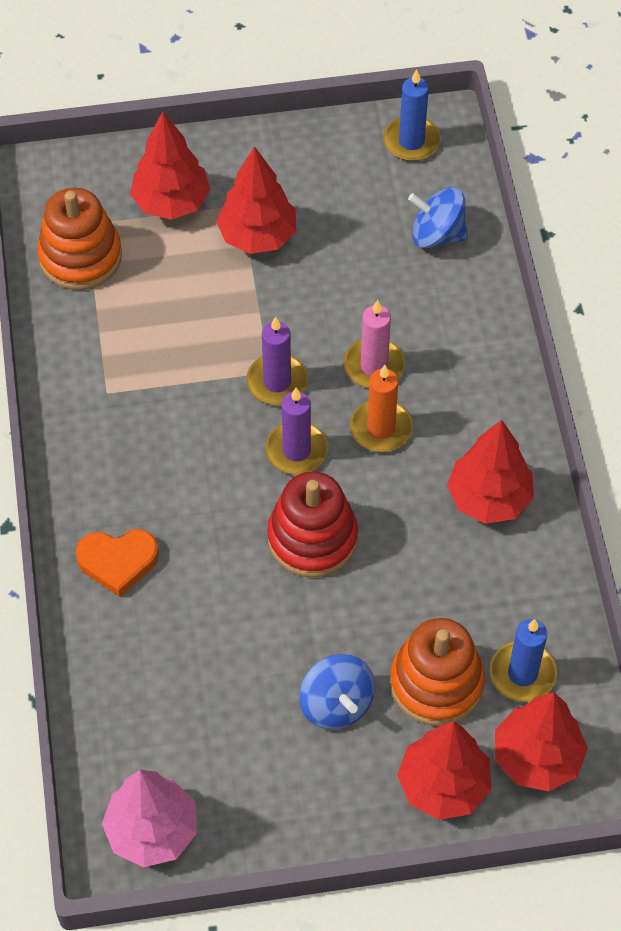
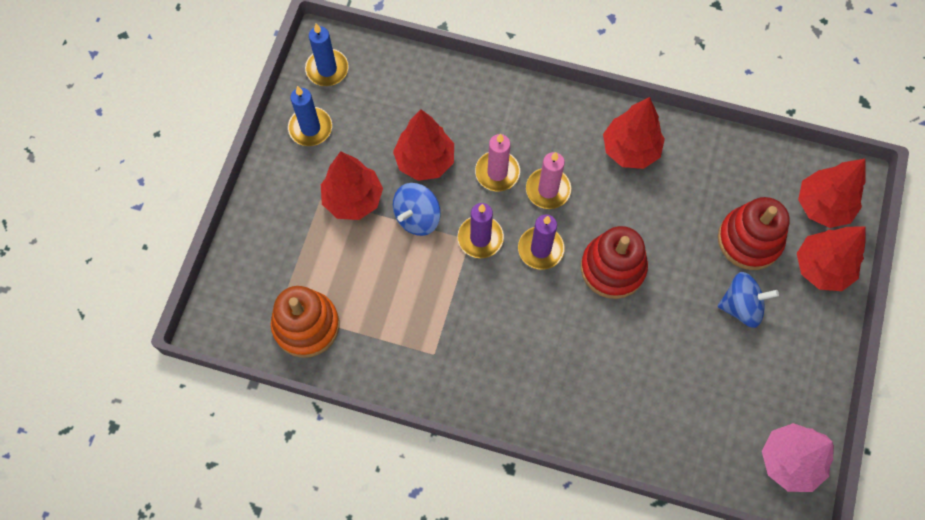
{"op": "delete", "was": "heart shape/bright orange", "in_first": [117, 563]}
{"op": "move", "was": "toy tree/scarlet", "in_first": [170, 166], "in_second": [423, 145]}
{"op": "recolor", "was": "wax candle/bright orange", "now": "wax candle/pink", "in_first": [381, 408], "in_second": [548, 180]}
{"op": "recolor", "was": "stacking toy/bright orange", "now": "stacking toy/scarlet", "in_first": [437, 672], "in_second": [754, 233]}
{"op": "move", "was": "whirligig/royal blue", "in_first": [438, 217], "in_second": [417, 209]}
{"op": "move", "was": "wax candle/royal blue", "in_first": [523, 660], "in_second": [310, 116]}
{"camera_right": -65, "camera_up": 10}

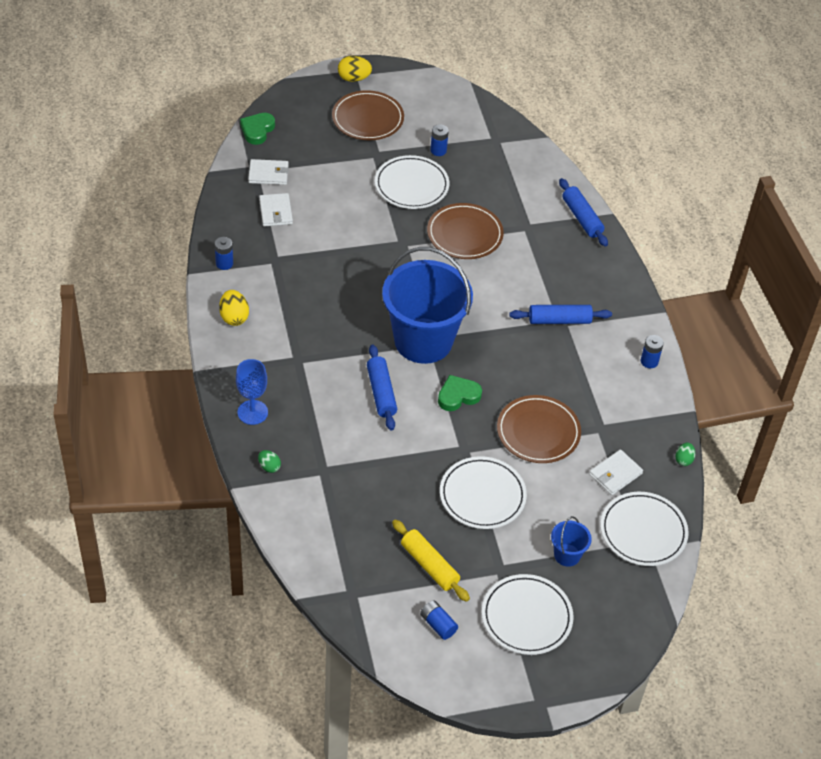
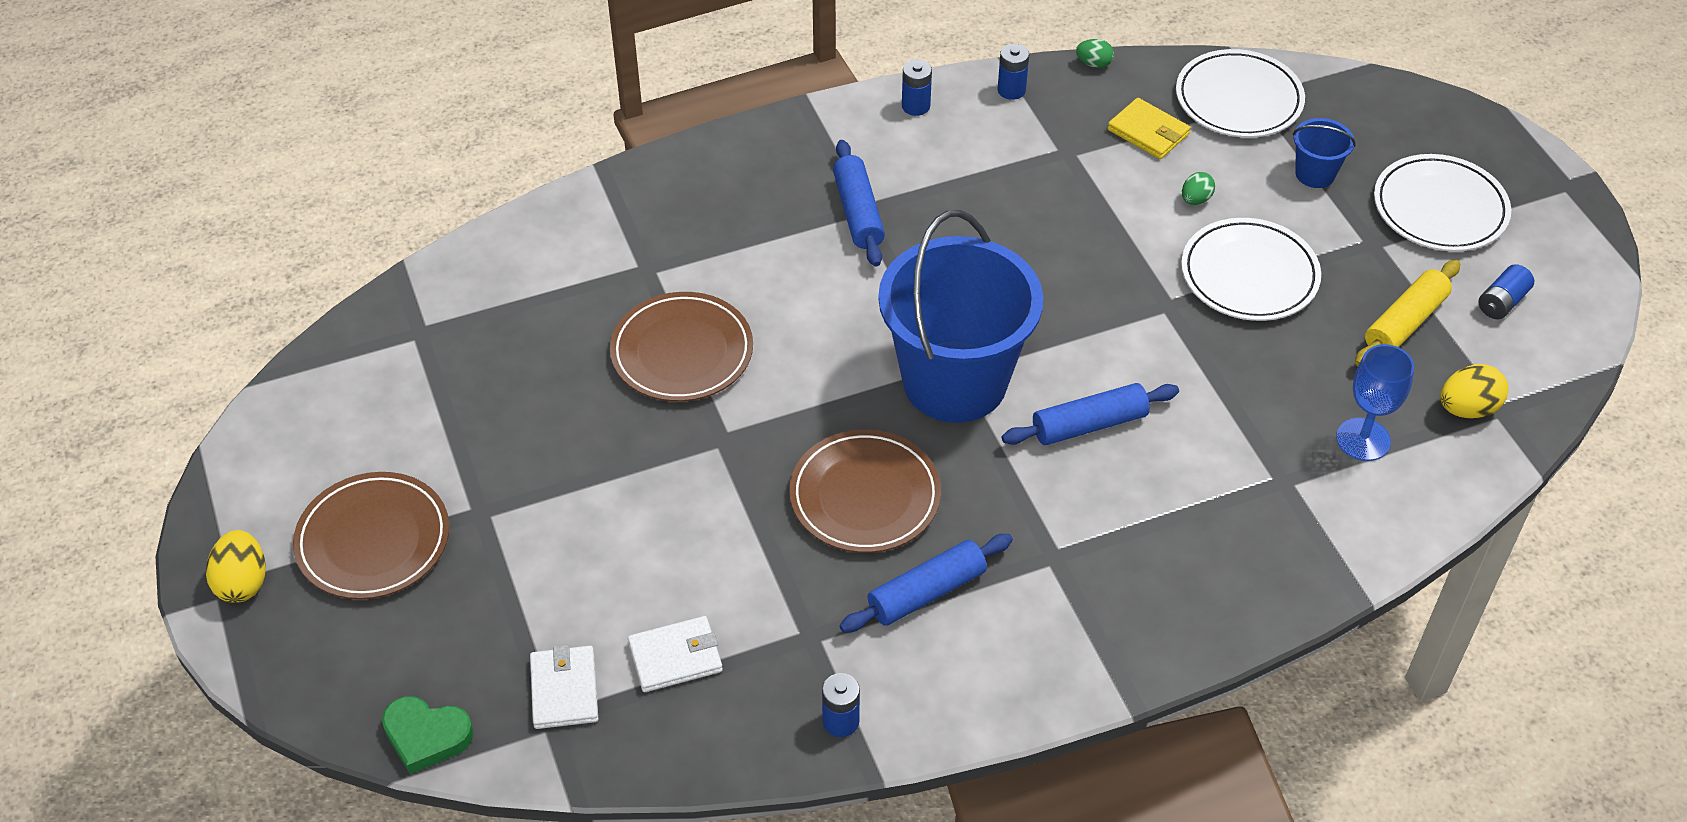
{"op": "move", "was": "egg shape/bright yellow", "in_first": [234, 308], "in_second": [1474, 391]}
{"op": "move", "was": "chalice/royal blue", "in_first": [252, 392], "in_second": [1375, 402]}
{"op": "move", "was": "egg shape/emerald", "in_first": [269, 461], "in_second": [1198, 188]}
{"op": "delete", "was": "dinner plate/snow-white", "in_first": [412, 182]}
{"op": "move", "was": "AA battery/royal blue", "in_first": [439, 140], "in_second": [1013, 72]}
{"op": "delete", "was": "heart shape/emerald", "in_first": [460, 393]}
{"op": "move", "was": "dinner plate/brown", "in_first": [539, 429], "in_second": [865, 491]}
{"op": "move", "was": "pastry roller/royal blue", "in_first": [583, 212], "in_second": [926, 583]}
{"op": "recolor", "was": "billfold/snow-white", "now": "billfold/bright yellow", "in_first": [616, 472], "in_second": [1149, 128]}
{"camera_right": -95, "camera_up": 0}

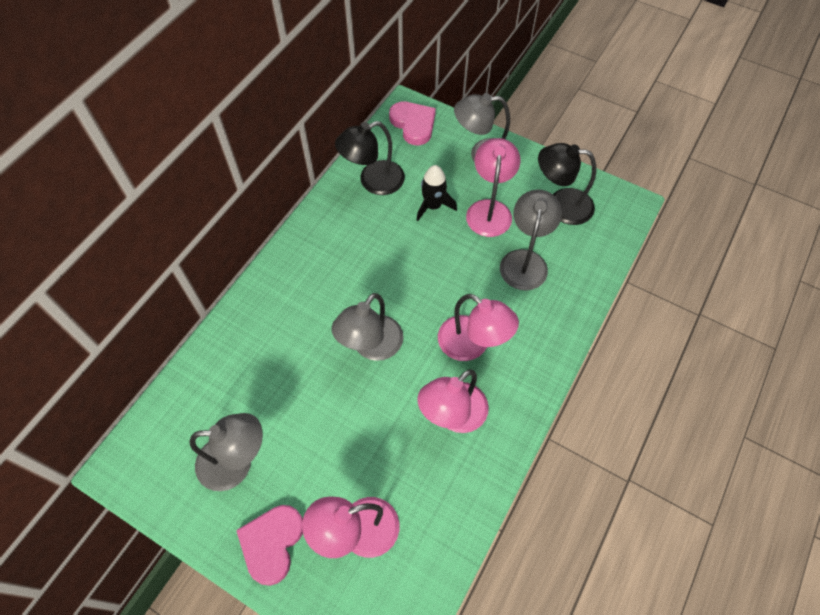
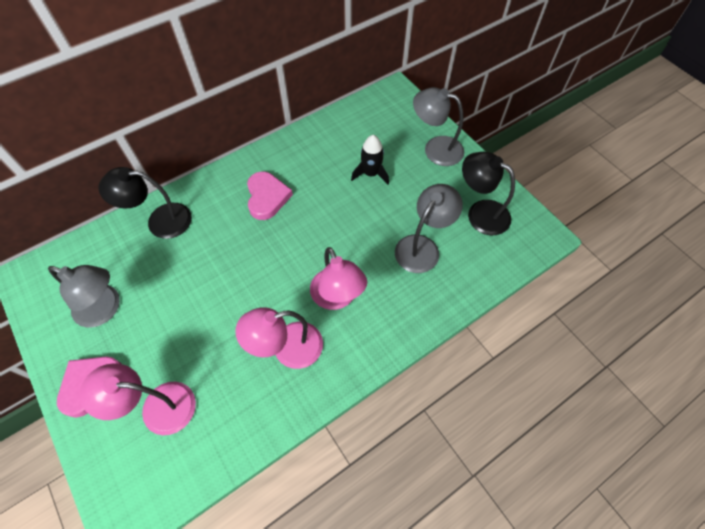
{"op": "delete", "was": "reading lamp/ash-grey", "in_first": [367, 327]}
{"op": "move", "was": "reading lamp/ebony", "in_first": [370, 158], "in_second": [145, 203]}
{"op": "move", "was": "heart shape/pink", "in_first": [412, 123], "in_second": [270, 195]}
{"op": "delete", "was": "reading lamp/pink", "in_first": [493, 187]}
{"camera_right": 25, "camera_up": 0}

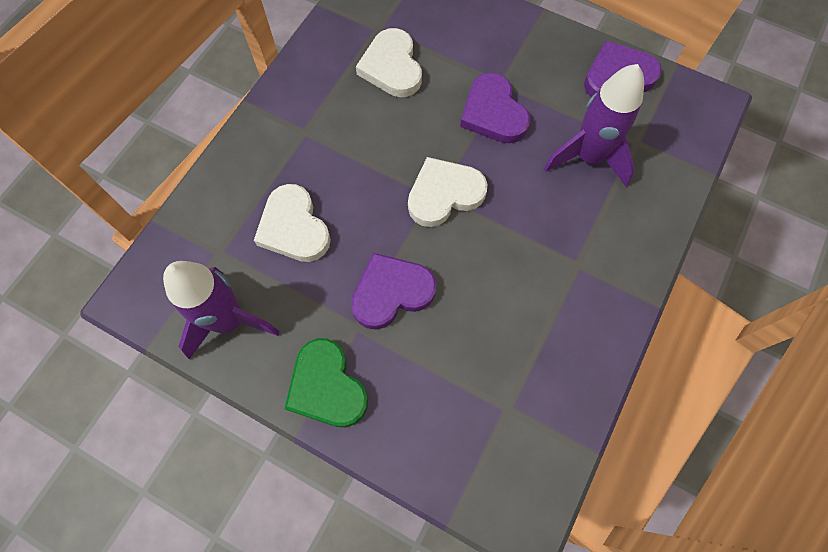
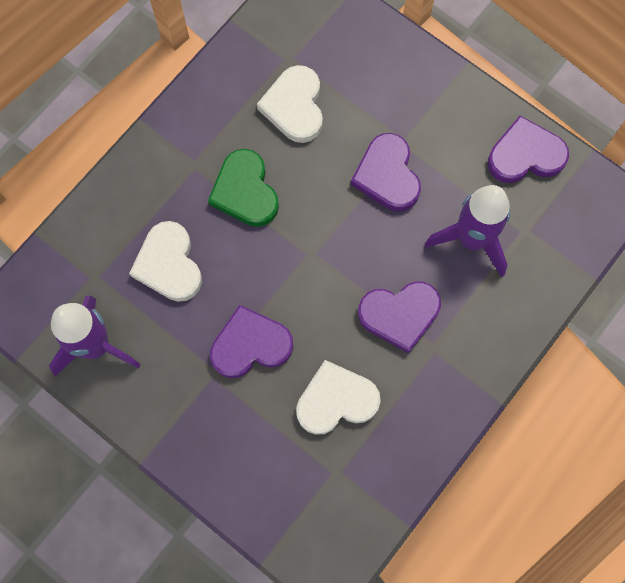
{"op": "move", "was": "heart shape/emerald", "in_first": [326, 382], "in_second": [243, 188]}
{"op": "move", "was": "heart shape/snow-white", "in_first": [447, 192], "in_second": [338, 397]}
{"op": "insert", "now": "heart shape/royal purple", "in_second": [399, 317]}
{"camera_right": 10, "camera_up": 5}

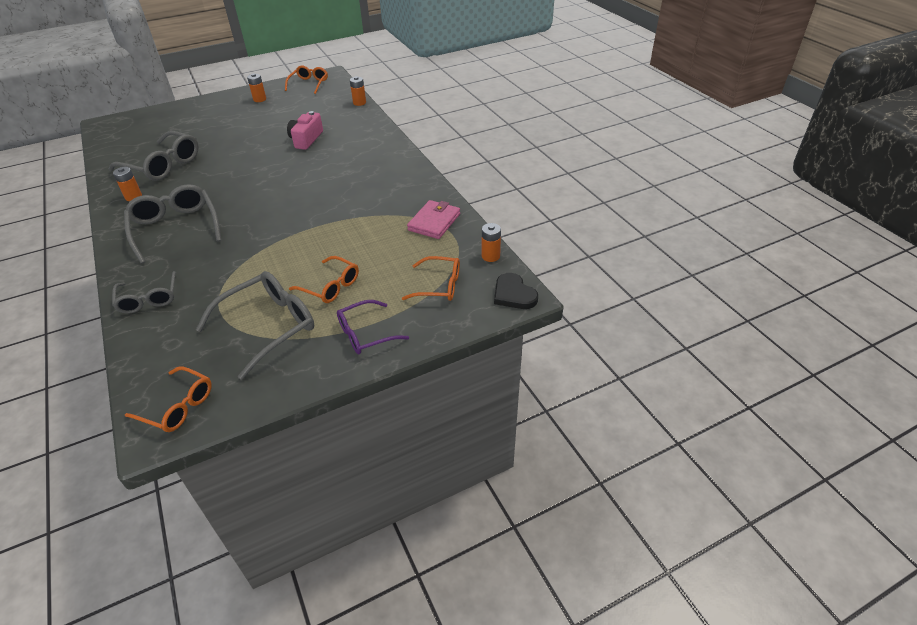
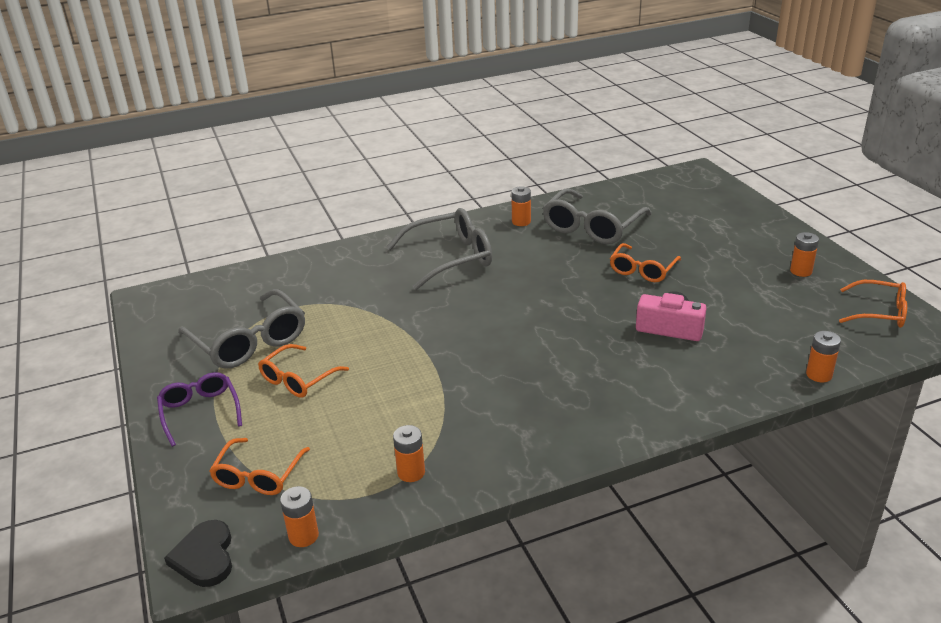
{"op": "delete", "was": "glasses/ash-grey", "in_first": [144, 292]}
{"op": "move", "was": "glasses/bright orange", "in_first": [168, 399], "in_second": [645, 262]}
{"op": "replace", "was": "billfold/pink", "now": "AA battery/bright orange", "in_first": [433, 219], "in_second": [409, 453]}
{"op": "rotate", "was": "heart shape/ebony", "in_first": [516, 291], "in_second": [198, 553], "clockwise": -75}
{"camera_right": 95, "camera_up": -10}

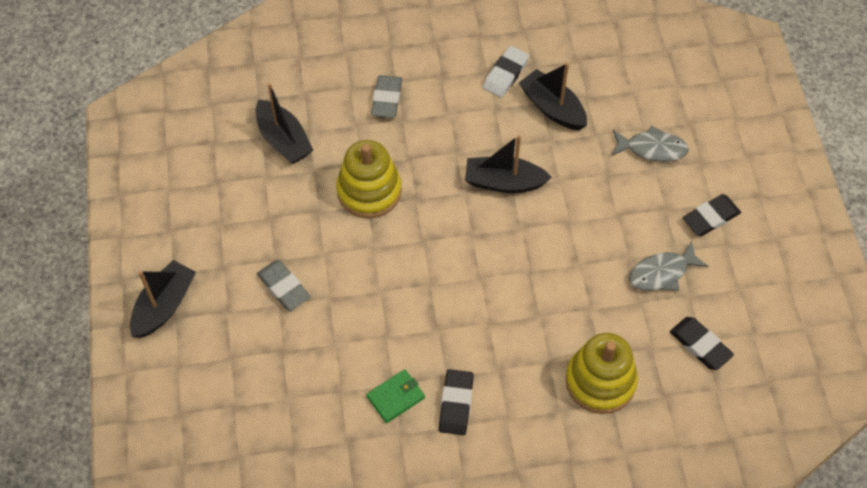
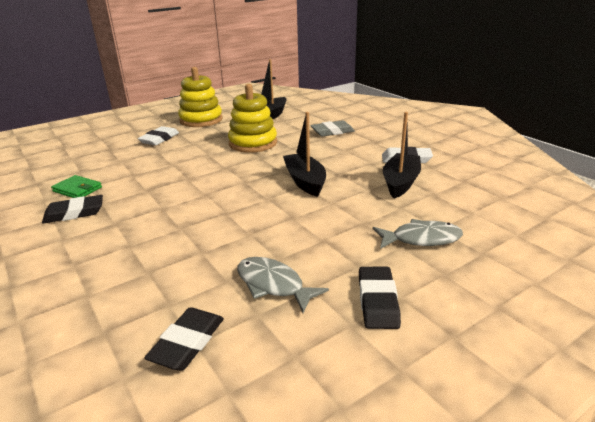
{"op": "delete", "was": "sailboat/ebony", "in_first": [163, 299]}
{"op": "recolor", "was": "eraser/ash-grey", "now": "eraser/snow-white", "in_first": [284, 285], "in_second": [158, 136]}
{"op": "move", "was": "stacking toy/bright yellow", "in_first": [601, 373], "in_second": [200, 97]}
{"op": "rotate", "was": "fish figure/ash-grey", "in_first": [650, 143], "in_second": [418, 234], "clockwise": -75}
{"op": "rotate", "was": "eraser/ebony", "in_first": [711, 215], "in_second": [380, 298], "clockwise": 60}
{"camera_right": 65, "camera_up": -30}

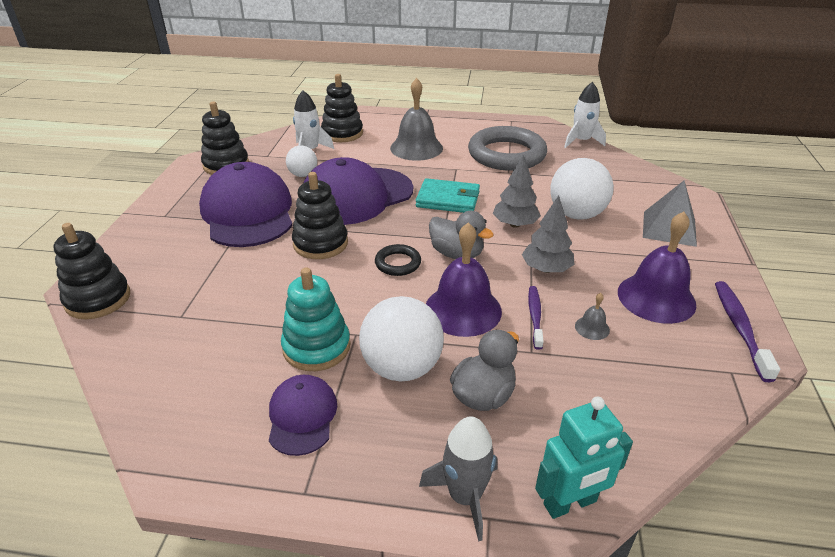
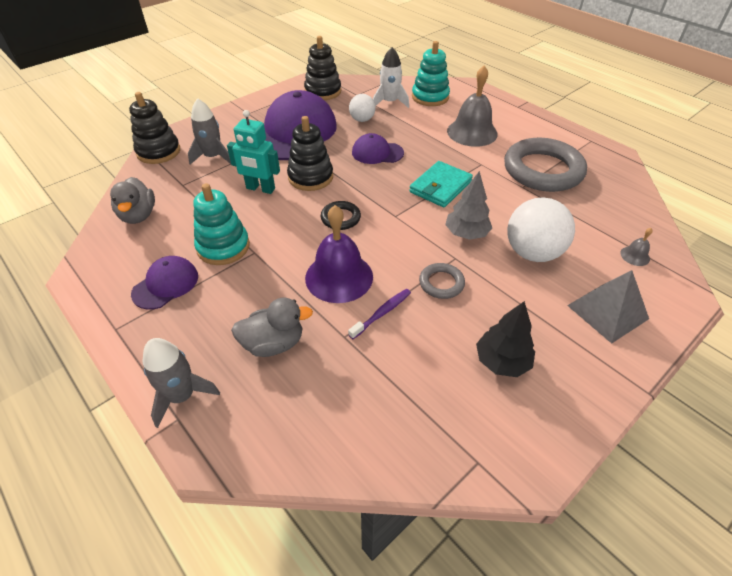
{"op": "resize", "was": "cap/royal purple", "in_first": [358, 191], "in_second": [378, 148], "ratio": 0.5}
{"op": "recolor", "was": "stacking toy/ebony", "now": "stacking toy/turquoise", "in_first": [342, 108], "in_second": [431, 73]}
{"op": "delete", "was": "play ball/snow-white", "in_first": [401, 338]}
{"op": "rotate", "was": "billfold/turquoise", "in_first": [448, 195], "in_second": [441, 184], "clockwise": 75}
{"op": "move", "was": "toy duck/ash-grey", "in_first": [461, 235], "in_second": [132, 200]}
{"op": "replace", "was": "toy tree/ash-grey", "now": "hoop/ash-grey", "in_first": [548, 234], "in_second": [442, 281]}
{"op": "move", "was": "robot/turquoise", "in_first": [584, 458], "in_second": [253, 152]}
{"op": "delete", "was": "toy rocket/snow-white", "in_first": [585, 115]}
{"op": "move", "was": "hand bell/ash-grey", "in_first": [592, 316], "in_second": [636, 247]}
{"op": "replace", "was": "hand bell/royal purple", "now": "toy tree/ebony", "in_first": [657, 268], "in_second": [505, 339]}
{"op": "delete", "was": "toothbrush/royal purple", "in_first": [747, 331]}
{"op": "insert", "now": "toy rocket/ash-grey", "in_second": [209, 131]}
{"camera_right": 40, "camera_up": 10}

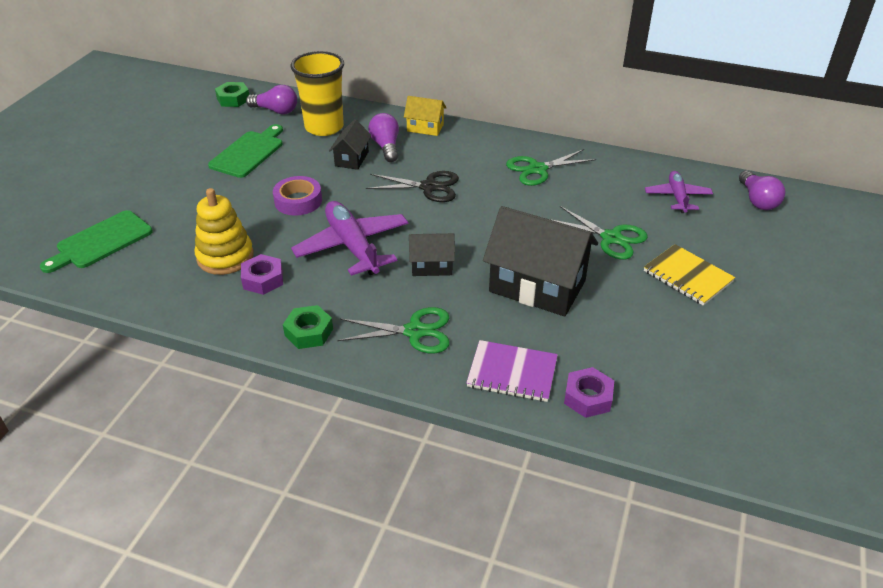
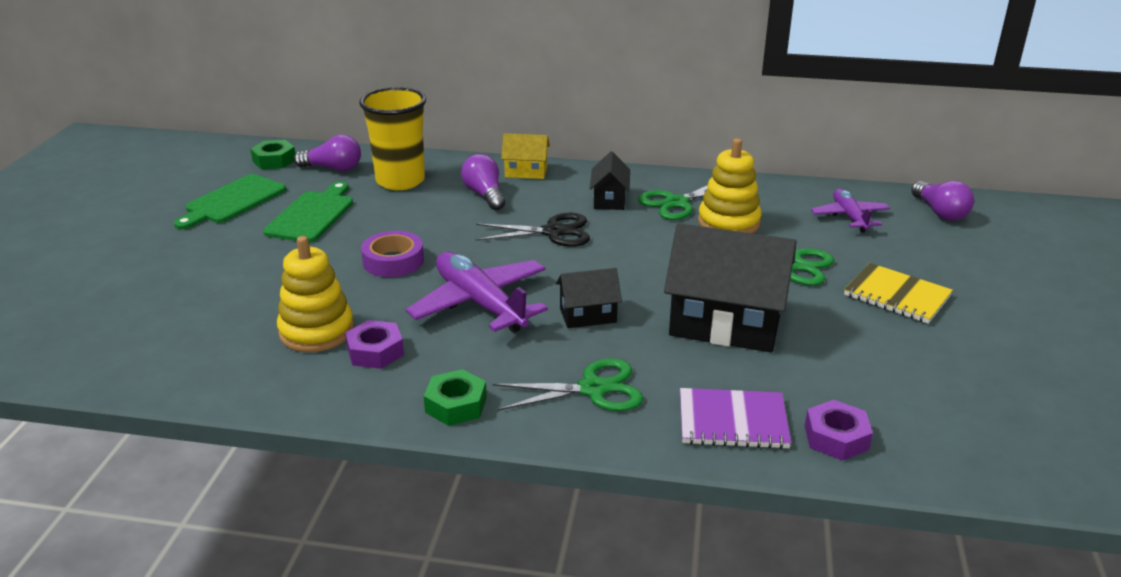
{"op": "move", "was": "chopping board/emerald", "in_first": [96, 241], "in_second": [230, 202]}
{"op": "move", "was": "toy house/ebony", "in_first": [350, 144], "in_second": [610, 180]}
{"op": "insert", "now": "stacking toy/bright yellow", "in_second": [730, 186]}
{"camera_right": -10, "camera_up": -10}

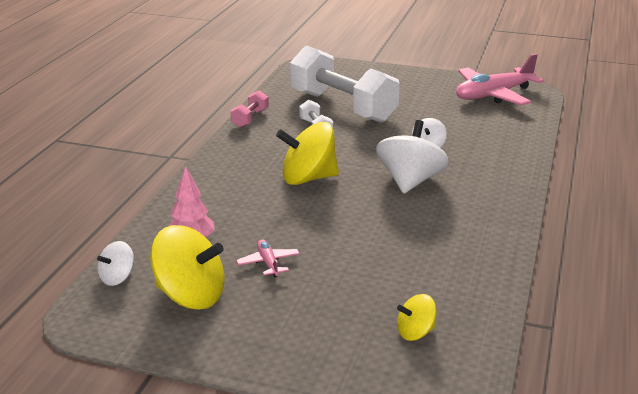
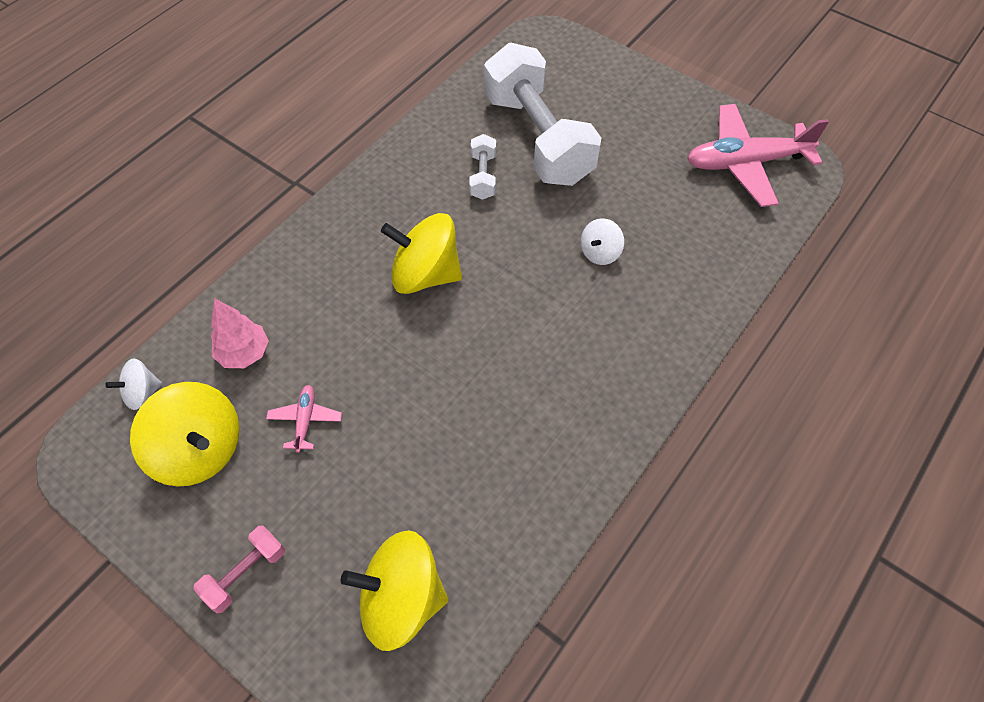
{"op": "move", "was": "hand weight/pink", "in_first": [250, 109], "in_second": [239, 569]}
{"op": "delete", "was": "whirligig/snow-white", "in_first": [412, 156]}
{"op": "resize", "was": "whirligig/bright yellow", "in_first": [416, 317], "in_second": [394, 590], "ratio": 1.92}
{"camera_right": 20, "camera_up": 30}

